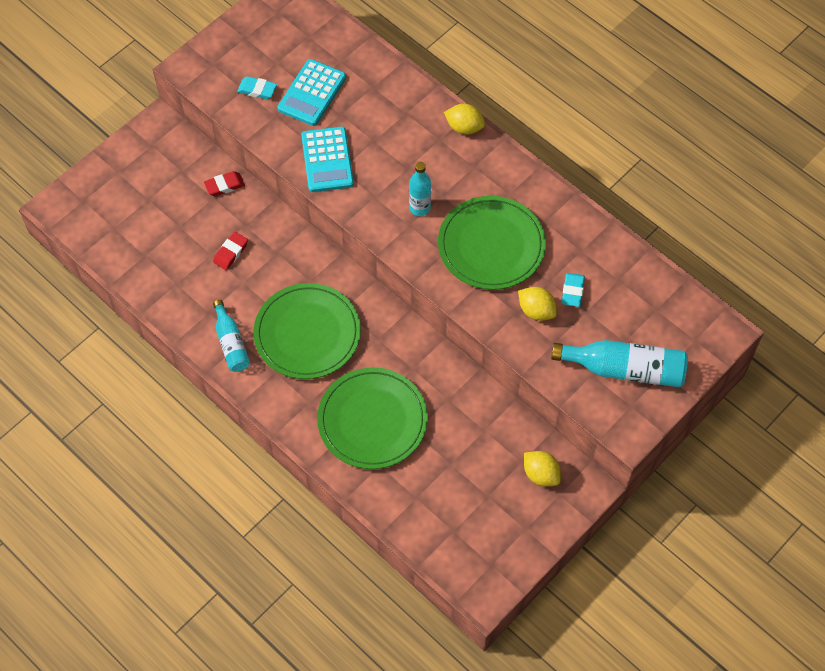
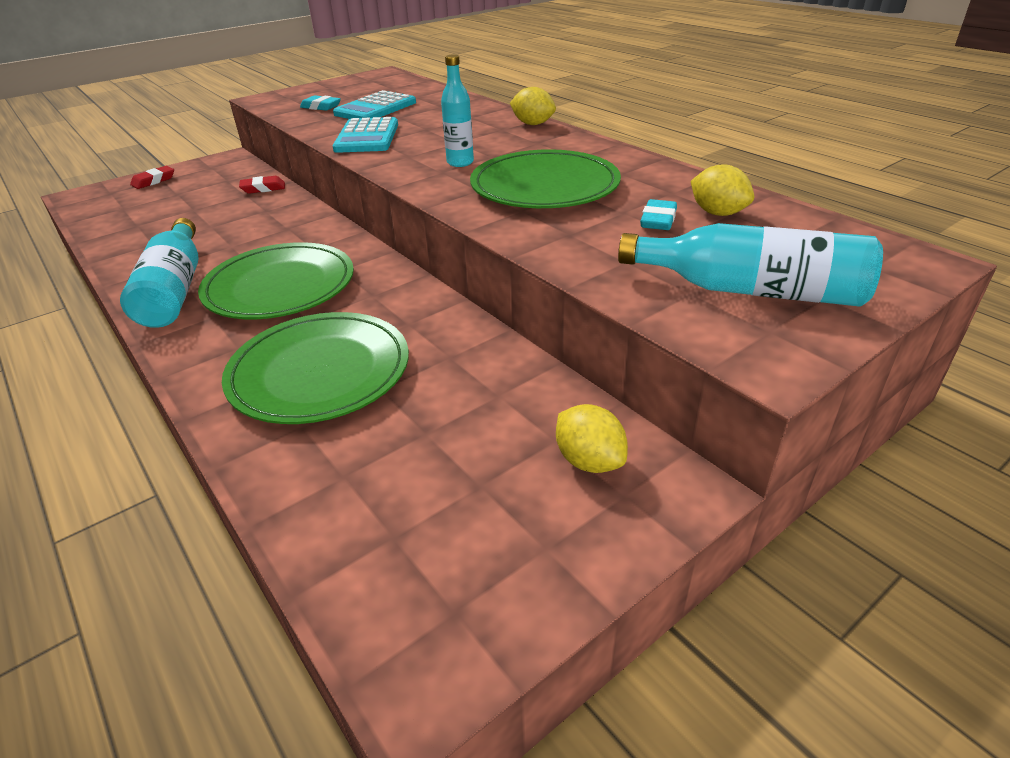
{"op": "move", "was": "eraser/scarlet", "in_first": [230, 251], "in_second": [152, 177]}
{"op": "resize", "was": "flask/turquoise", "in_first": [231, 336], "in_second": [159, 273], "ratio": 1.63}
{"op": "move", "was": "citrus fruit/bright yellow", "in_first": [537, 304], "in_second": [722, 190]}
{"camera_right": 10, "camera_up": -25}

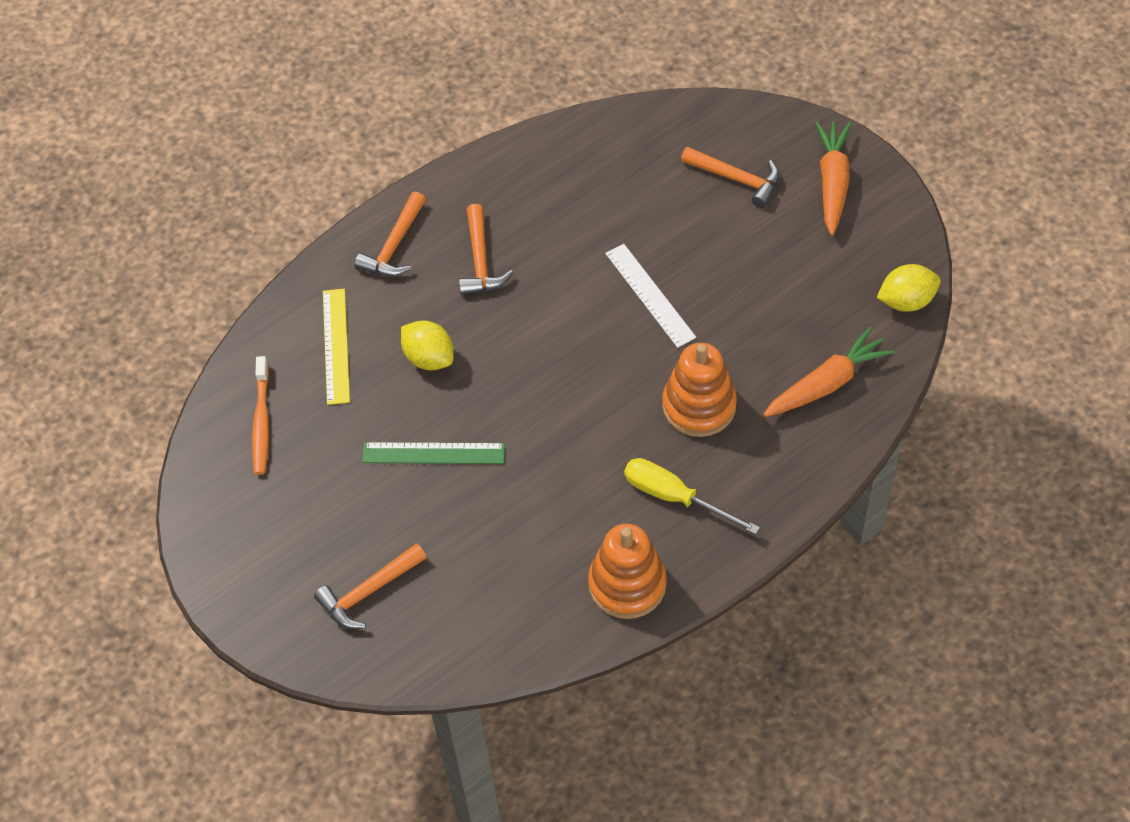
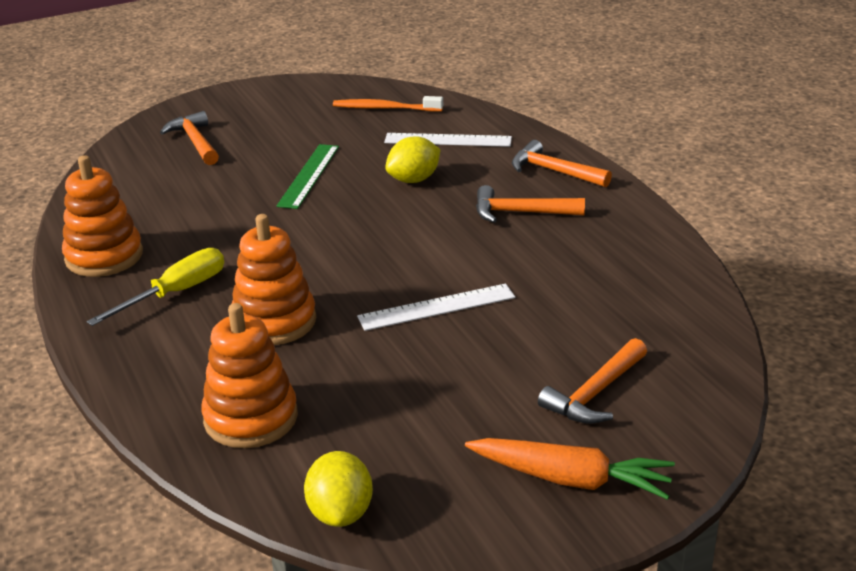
{"op": "recolor", "was": "measuring stick/bright yellow", "now": "measuring stick/snow-white", "in_first": [336, 347], "in_second": [448, 140]}
{"op": "replace", "was": "carrot/bright orange", "now": "stacking toy/bright orange", "in_first": [828, 372], "in_second": [249, 375]}
{"camera_right": 100, "camera_up": -25}

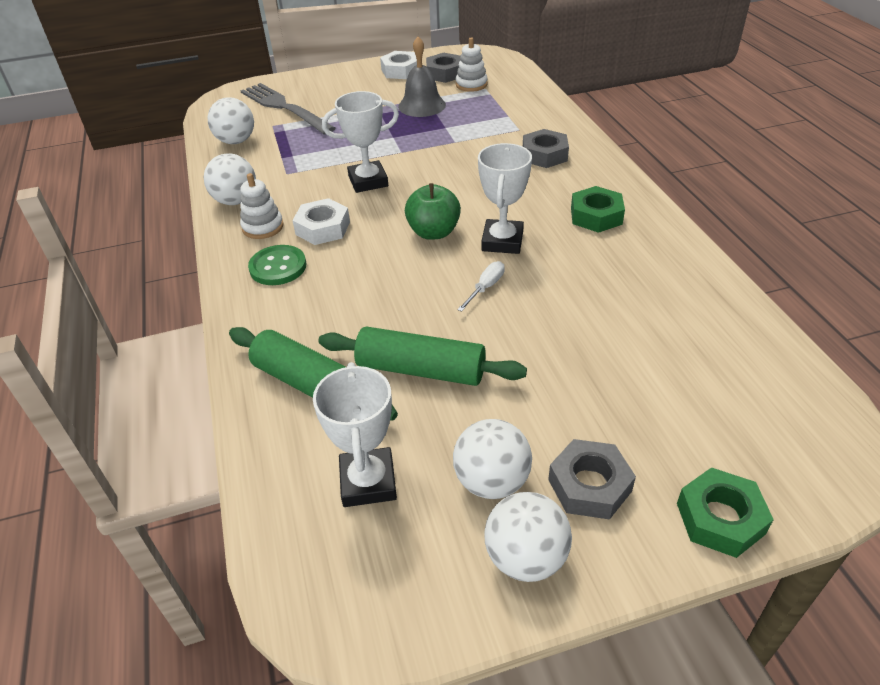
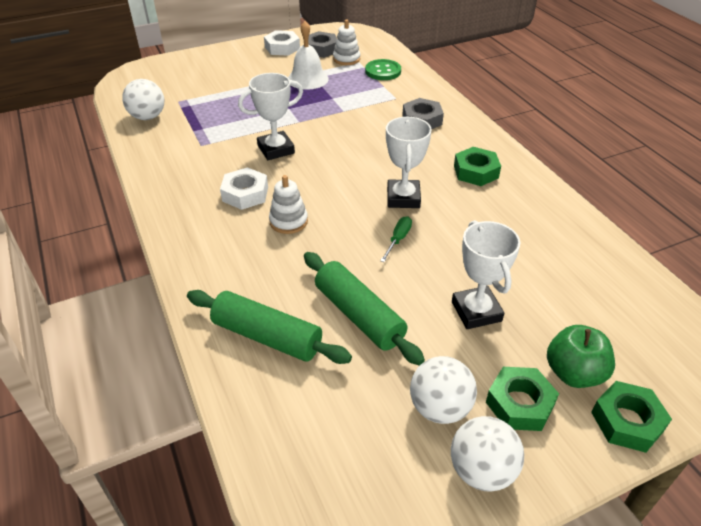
{"op": "delete", "was": "play ball/snow-white", "in_first": [230, 179]}
{"op": "move", "was": "stacking toy/snow-white", "in_first": [262, 206], "in_second": [288, 204]}
{"op": "delete", "was": "fork/ash-grey", "in_first": [288, 109]}
{"op": "move", "was": "button/emerald", "in_first": [277, 265], "in_second": [383, 69]}
{"op": "move", "was": "award cup/snow-white", "in_first": [355, 434], "in_second": [486, 274]}
{"op": "rotate", "was": "pastry roller/emerald", "in_first": [422, 356], "in_second": [364, 308], "clockwise": 45}
{"op": "recolor", "was": "hand bell/ash-grey", "now": "hand bell/snow-white", "in_first": [422, 77], "in_second": [308, 55]}
{"op": "move", "was": "apple/emerald", "in_first": [433, 211], "in_second": [581, 356]}
{"op": "recolor", "was": "flat screwdriver/snow-white", "now": "flat screwdriver/emerald", "in_first": [481, 286], "in_second": [396, 239]}
{"op": "recolor", "was": "nut/ash-grey", "now": "nut/emerald", "in_first": [592, 479], "in_second": [522, 399]}
{"camera_right": -10, "camera_up": 0}

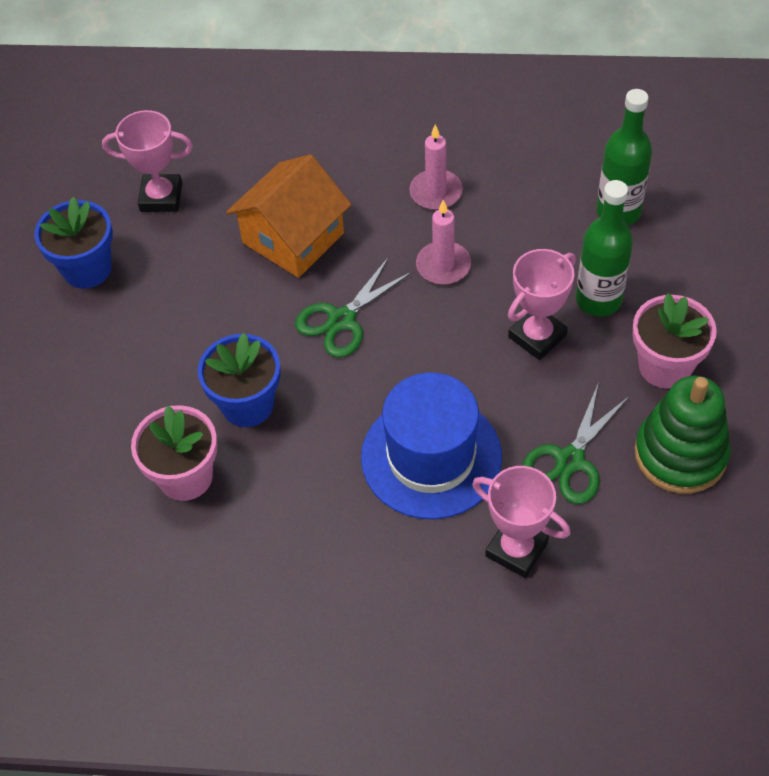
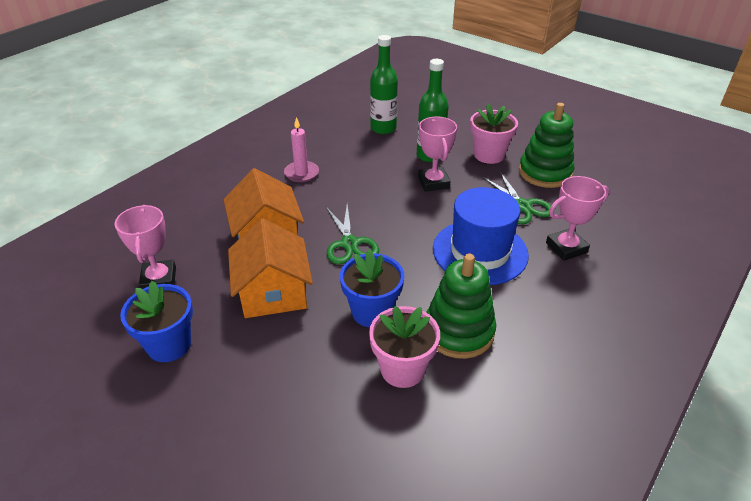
{"op": "rotate", "was": "award cup/pink", "in_first": [147, 161], "in_second": [145, 247], "clockwise": -45}
{"op": "delete", "was": "wax candle/pink", "in_first": [443, 242]}
{"op": "insert", "now": "toy house/bright orange", "in_second": [270, 268]}
{"op": "insert", "now": "stacking toy/emerald", "in_second": [461, 306]}
{"camera_right": -60, "camera_up": -15}

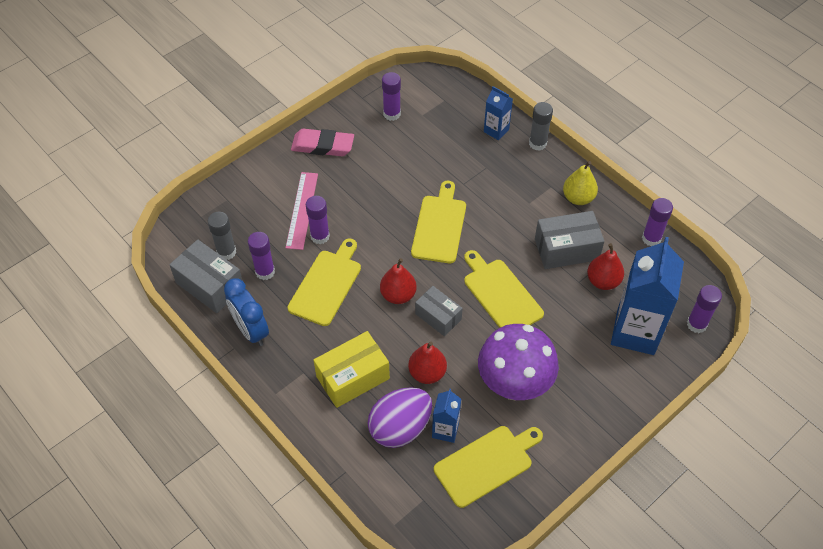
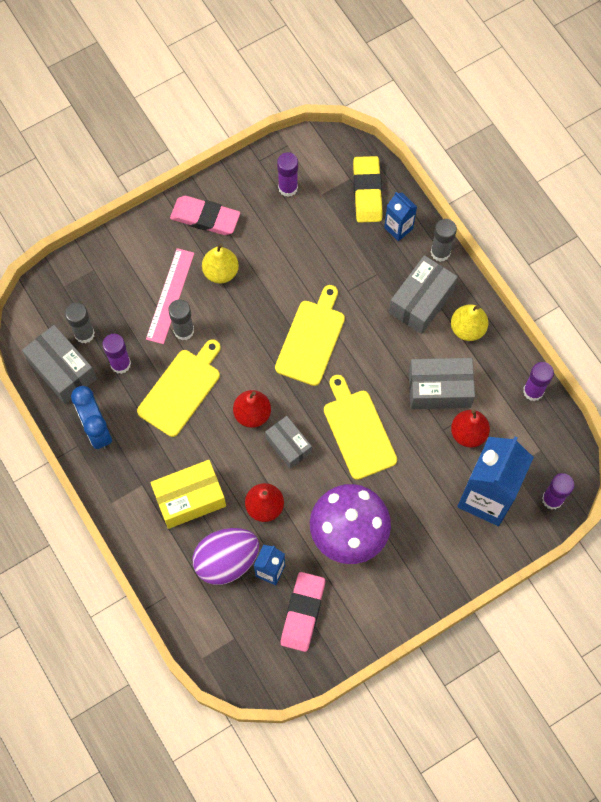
{"op": "recolor", "was": "stick of glue/royal purple", "now": "stick of glue/ash-grey", "in_first": [318, 220], "in_second": [181, 320]}
{"op": "replace", "was": "chopping board/bright yellow", "now": "eraser/pink", "in_first": [488, 467], "in_second": [303, 612]}
{"op": "insert", "now": "pear/bright yellow", "in_second": [220, 263]}
{"op": "insert", "now": "eraser/bright yellow", "in_second": [367, 189]}
{"op": "insert", "now": "parcel/ash-grey", "in_second": [423, 294]}
{"camera_right": 10, "camera_up": 15}

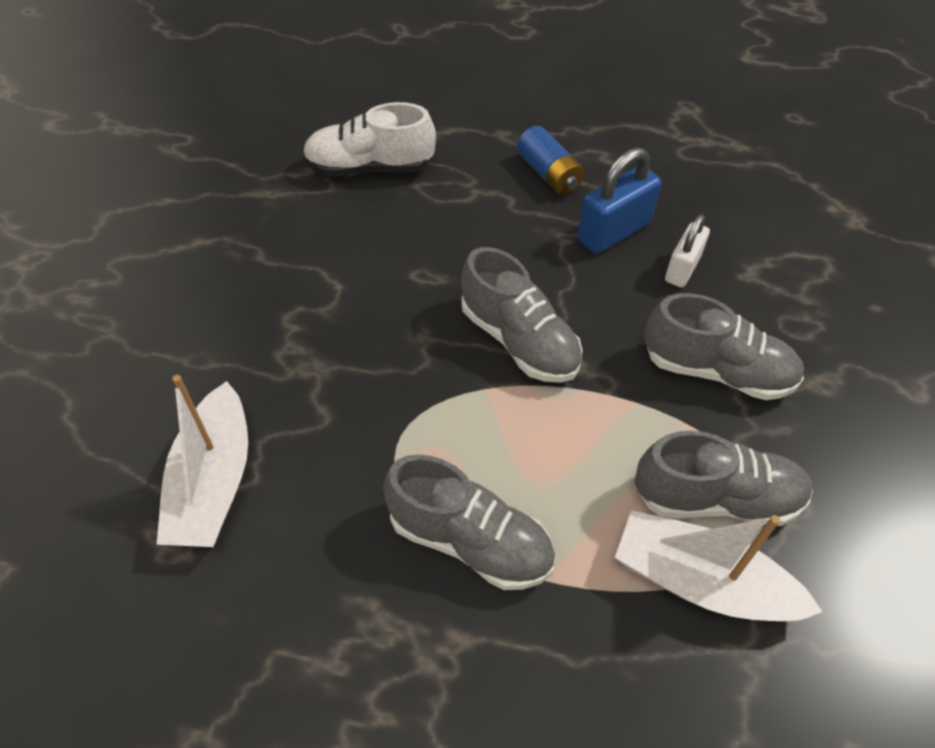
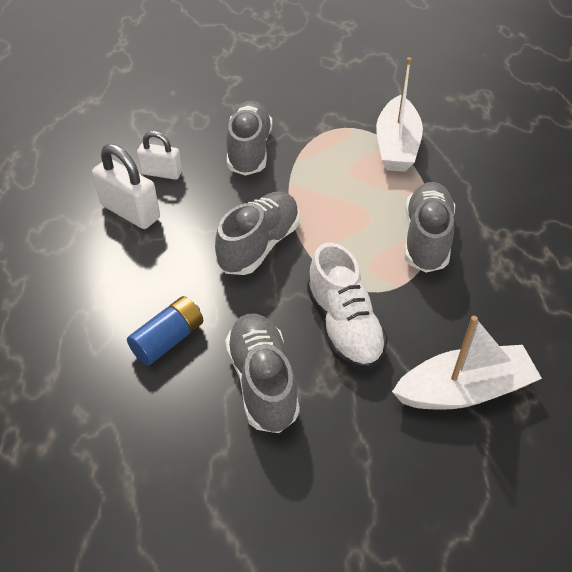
{"op": "move", "was": "sneaker/snow-white", "in_first": [369, 139], "in_second": [347, 306]}
{"op": "move", "was": "AA battery/royal blue", "in_first": [550, 160], "in_second": [165, 330]}
{"op": "recolor", "was": "padlock/royal blue", "now": "padlock/snow-white", "in_first": [619, 201], "in_second": [126, 186]}
{"op": "move", "was": "sneaker/ash-grey", "in_first": [724, 478], "in_second": [262, 373]}
{"camera_right": -105, "camera_up": -5}

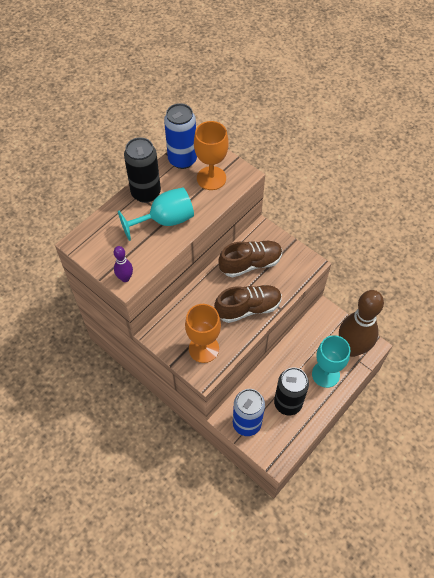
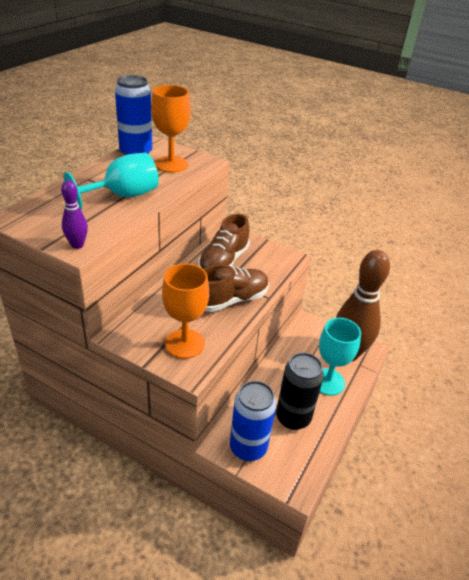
{"op": "delete", "was": "tin/ebony", "in_first": [142, 170]}
{"op": "rotate", "was": "sneaker/brown", "in_first": [250, 259], "in_second": [224, 241], "clockwise": 150}
{"camera_right": -15, "camera_up": -20}

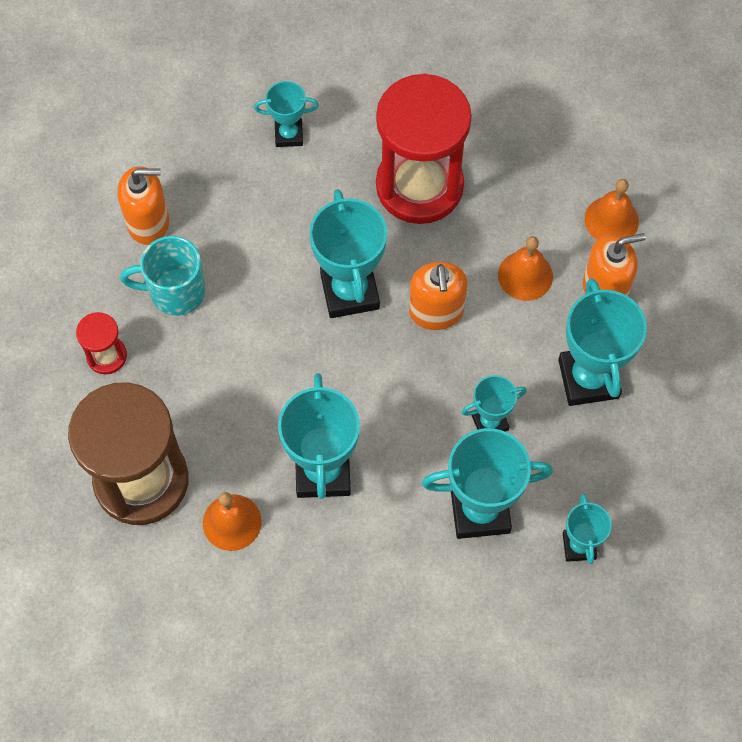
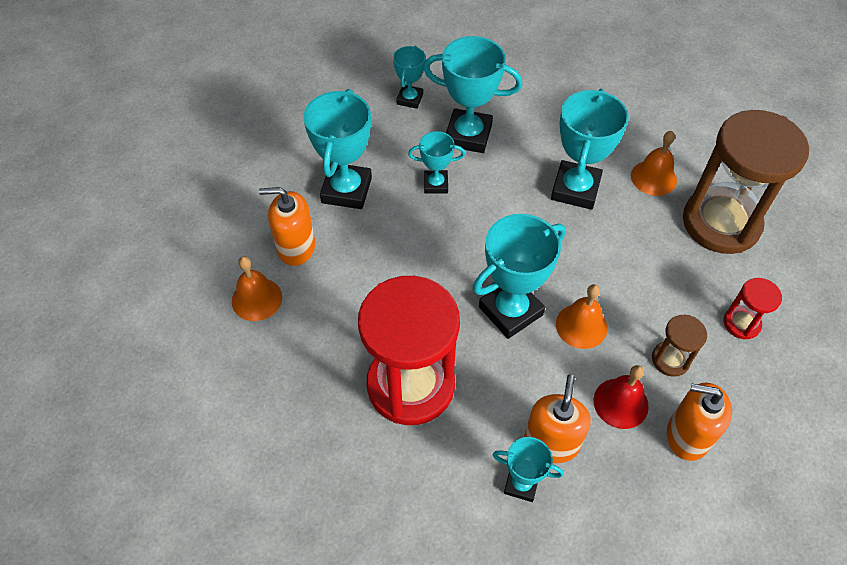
{"op": "replace", "was": "coffee mug/turquoise", "now": "sandglass/brown", "in_first": [163, 276], "in_second": [679, 346]}
{"op": "rotate", "was": "award cup/turquoise", "in_first": [348, 253], "in_second": [519, 276], "clockwise": 45}
{"op": "move", "was": "pump bottle/bright orange", "in_first": [438, 296], "in_second": [557, 419]}
{"op": "move", "was": "hand bell/bright orange", "in_first": [525, 268], "in_second": [581, 316]}
{"op": "insert", "now": "hand bell/scarlet", "in_second": [621, 397]}
{"camera_right": -160, "camera_up": -10}

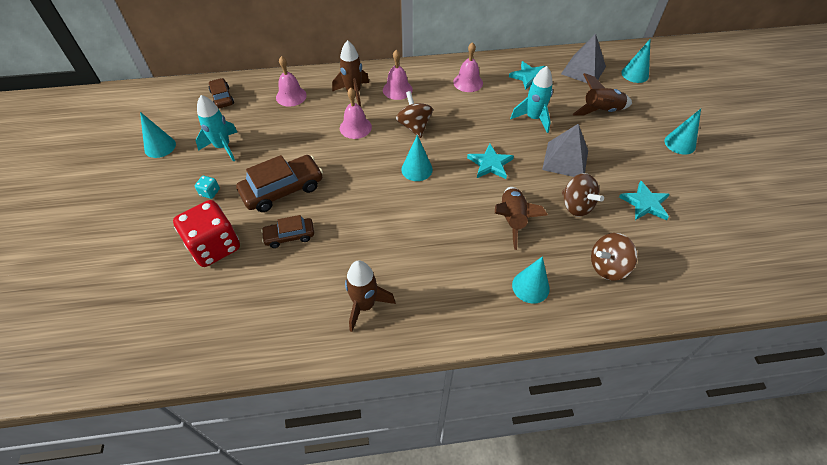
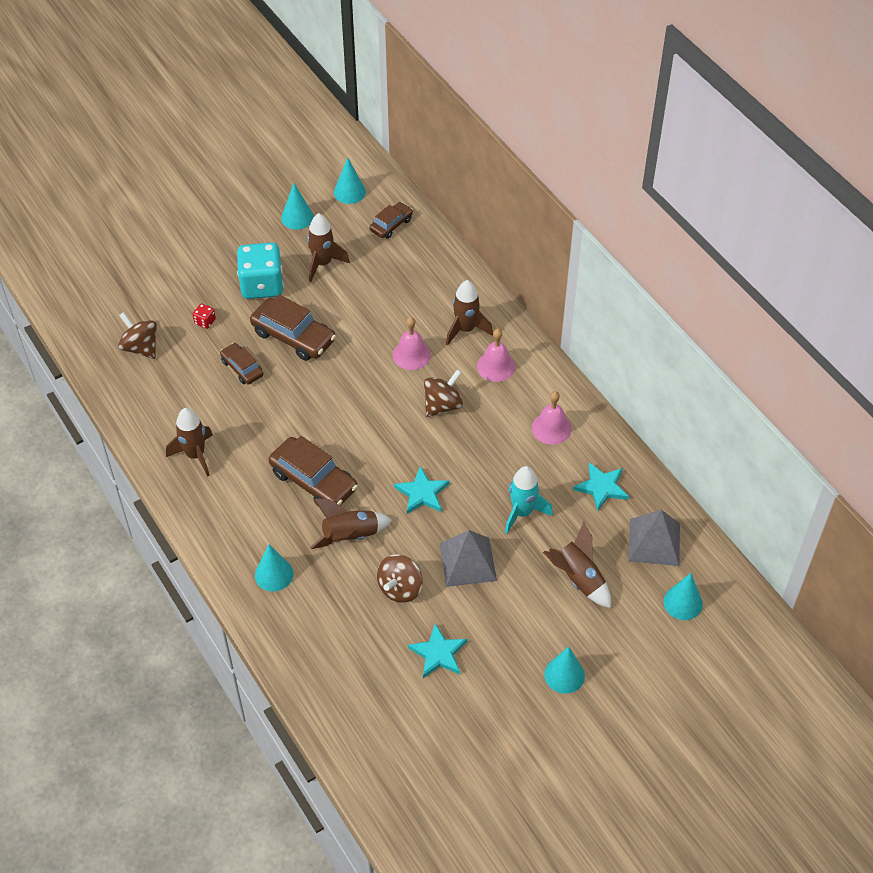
{"op": "resize", "was": "game die/scarlet", "in_first": [206, 233], "in_second": [204, 316], "ratio": 0.4}
{"op": "resize", "was": "game die/turquoise", "in_first": [207, 187], "in_second": [260, 271], "ratio": 2.48}
{"op": "recolor", "was": "toy rocket/turquoise", "now": "toy rocket/brown", "in_first": [216, 128], "in_second": [328, 247]}
{"op": "delete", "was": "hand bell/pink", "in_first": [291, 81]}
{"op": "move", "was": "cone/turquoise", "in_first": [417, 158], "in_second": [350, 180]}
{"op": "move", "was": "whirligig/brown", "in_first": [614, 257], "in_second": [137, 335]}
{"op": "insert", "now": "toy car/brown", "in_second": [313, 471]}
{"camera_right": 65, "camera_up": 0}

